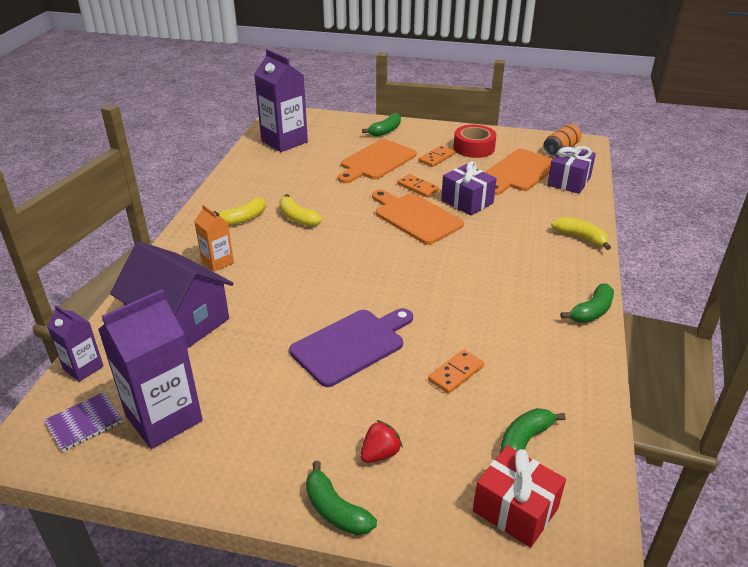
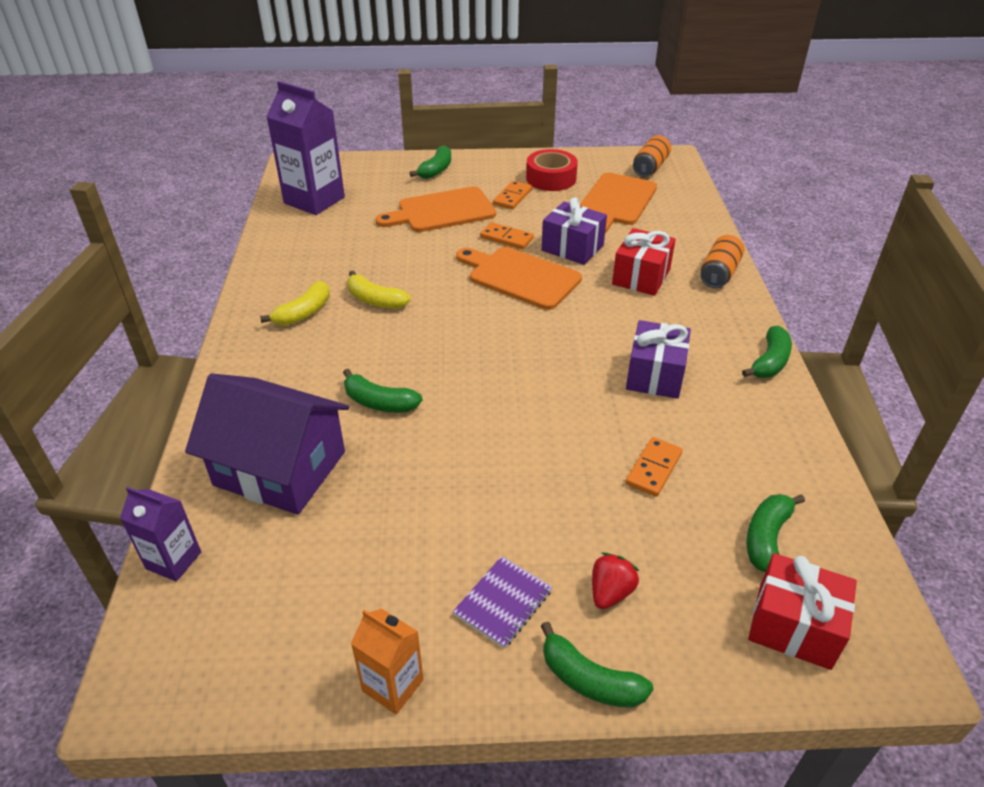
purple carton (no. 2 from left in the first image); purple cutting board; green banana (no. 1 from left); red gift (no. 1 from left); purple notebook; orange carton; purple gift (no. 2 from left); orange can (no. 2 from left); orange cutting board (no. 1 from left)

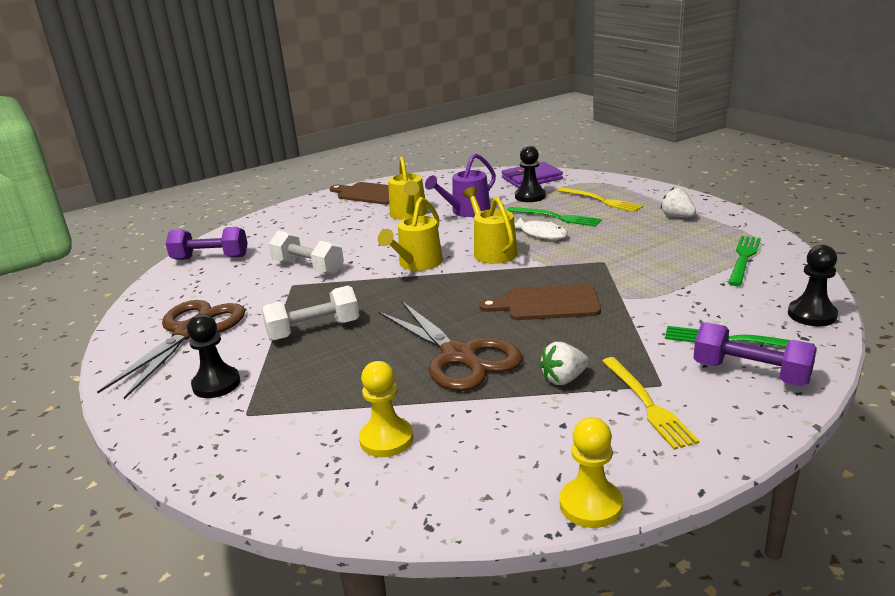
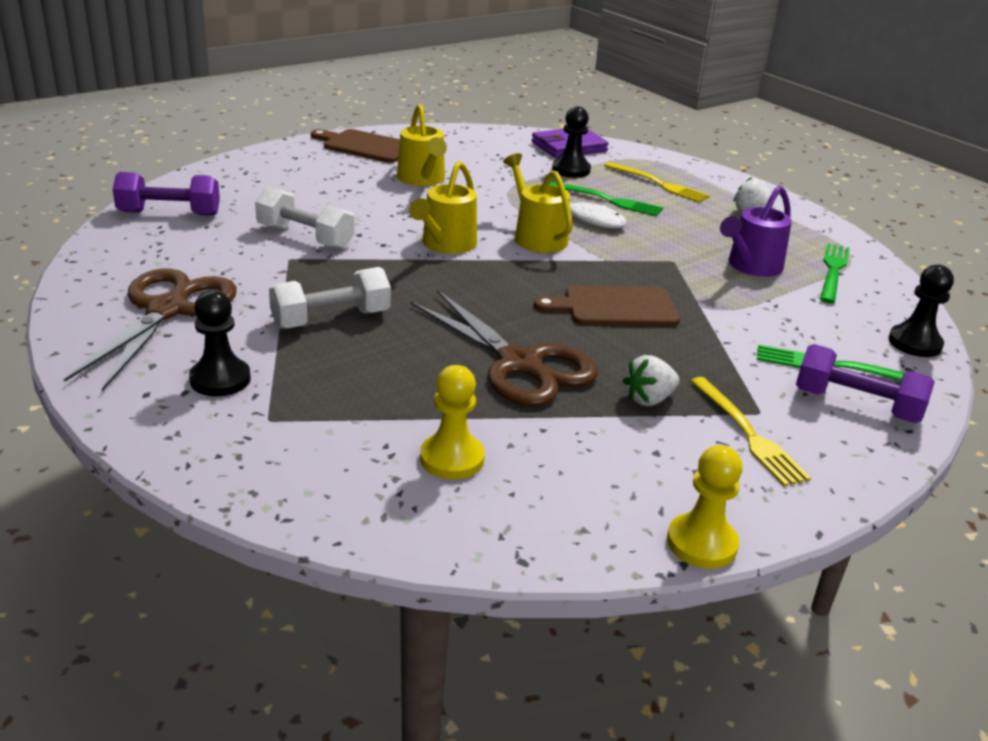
purple watering can

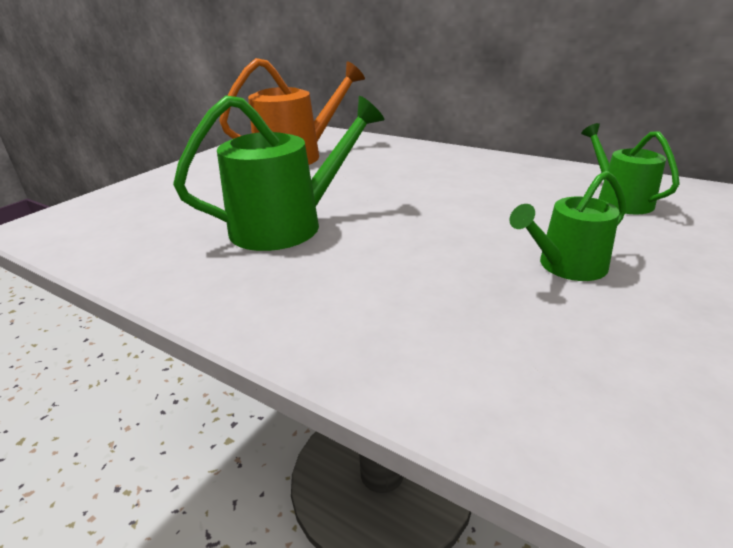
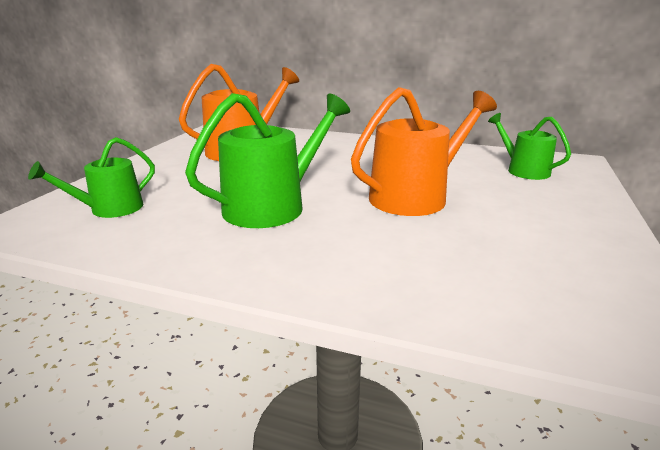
orange watering can (no. 2 from left); green watering can (no. 1 from left)

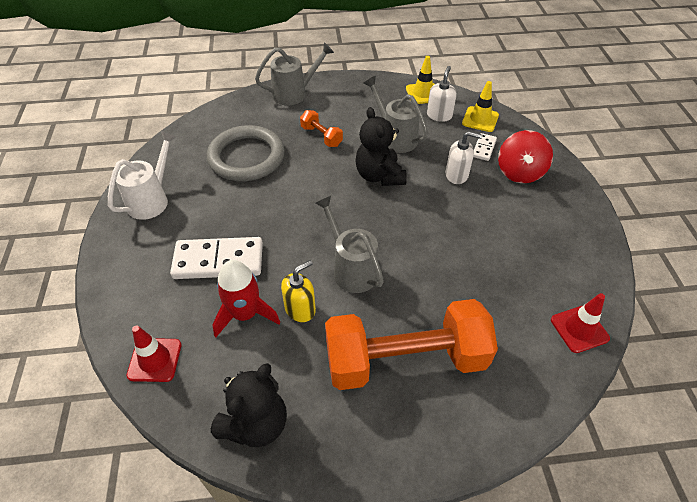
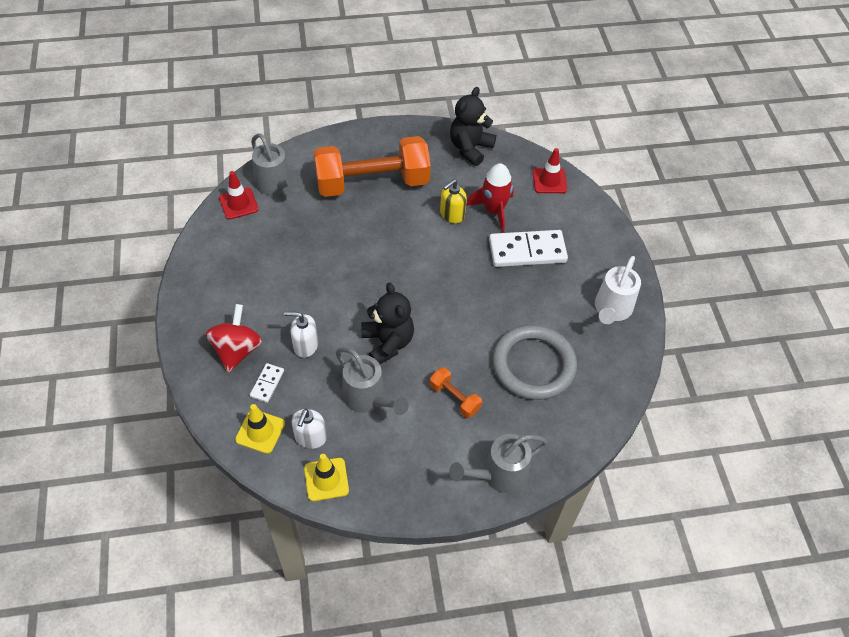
grey watering can (no. 1 from left)

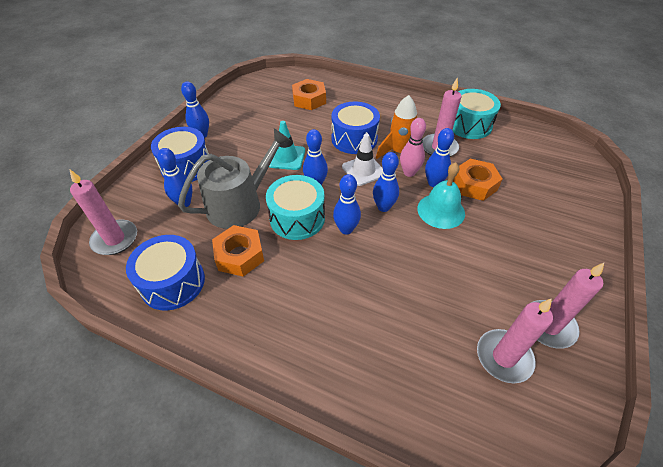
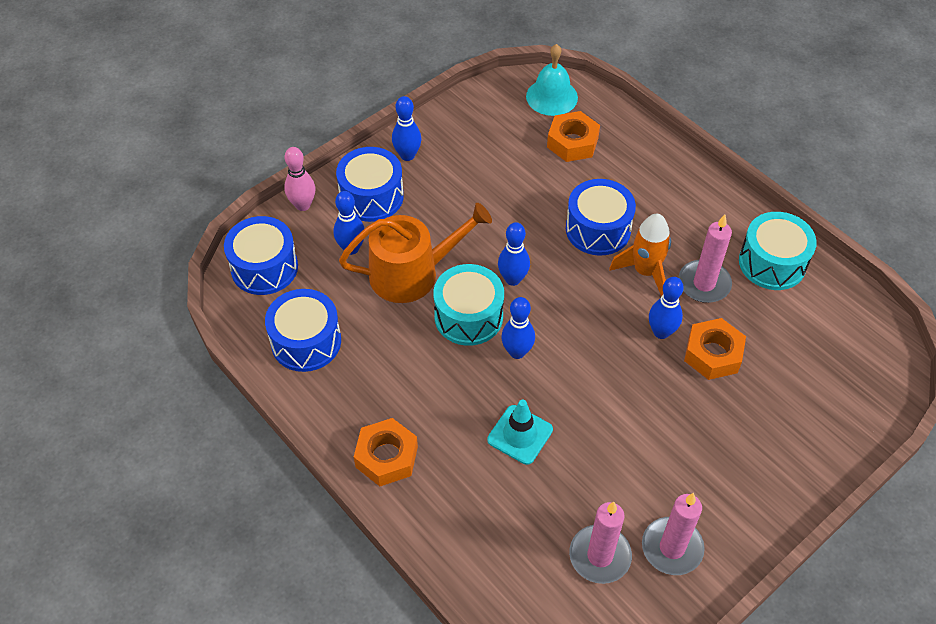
white traffic cone; blue bowling pin (no. 5 from left in the first image); orange nut (no. 1 from left); turquoise traffic cone; pink bowling pin; turquoise bell; blue drum (no. 1 from left); orange watering can

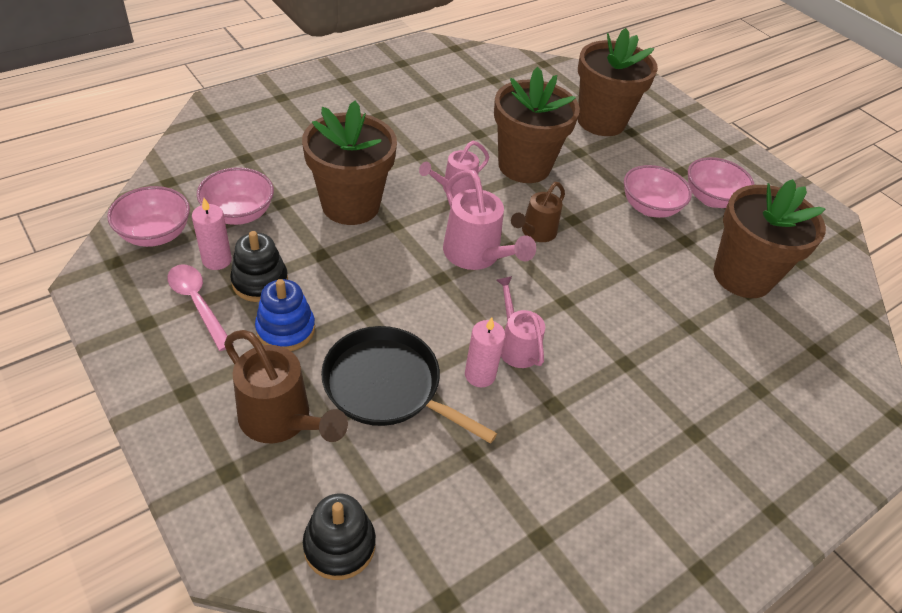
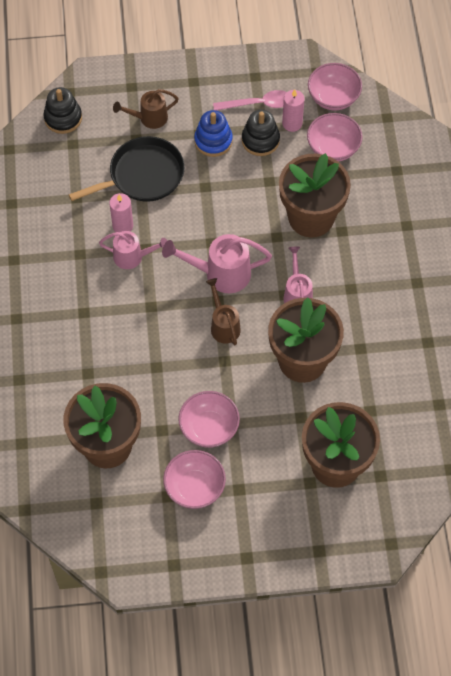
brown watering can (no. 1 from left)

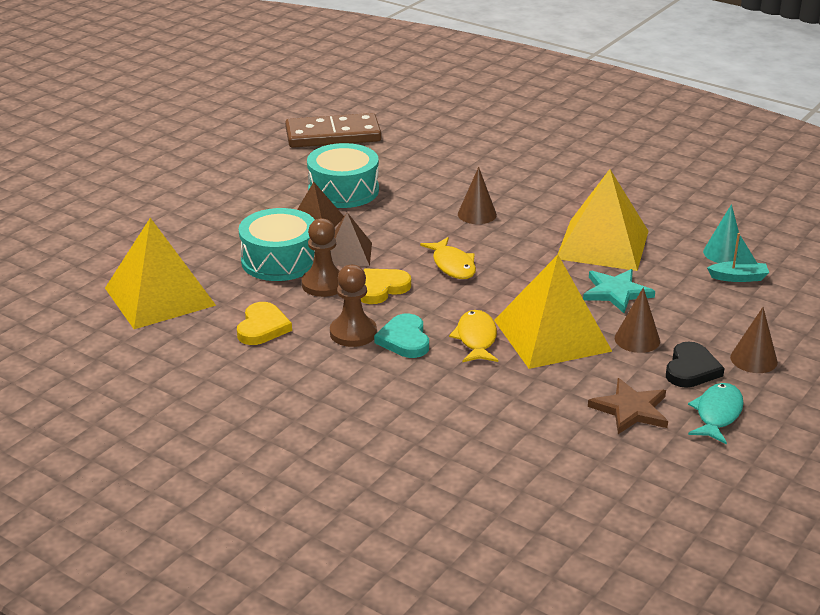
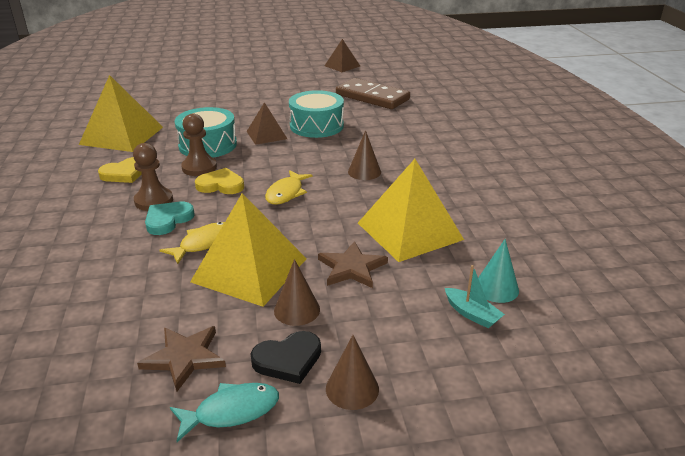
brown pyramid (no. 2 from left); brown star (no. 2 from left)

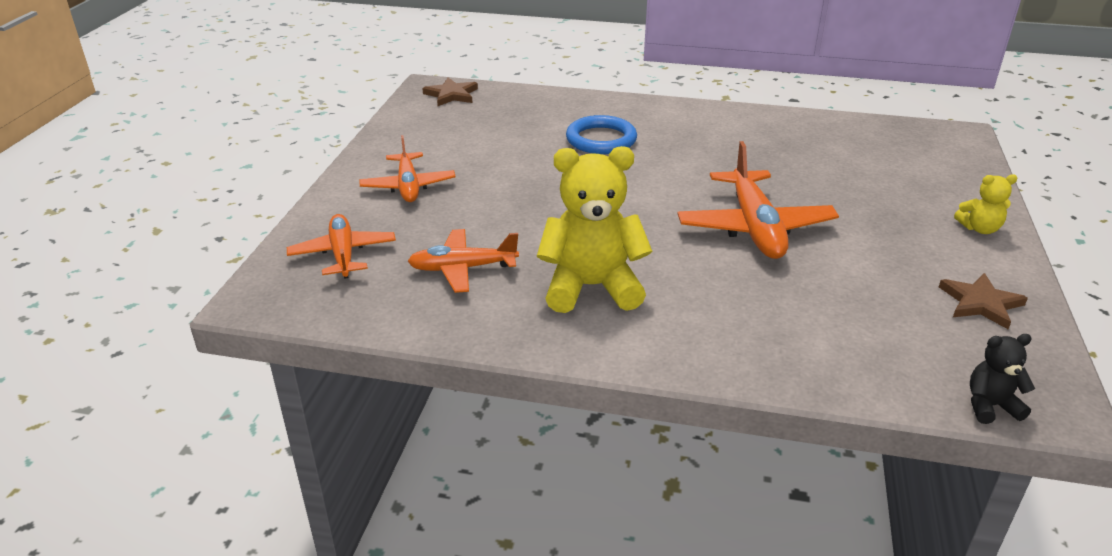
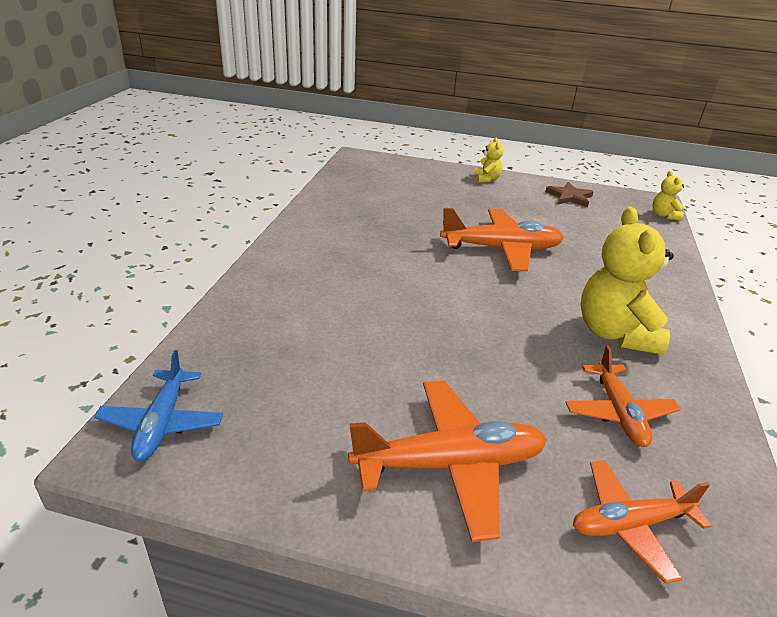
blue ring; blue plane; yellow teddy bear (no. 3 from left); orange plane (no. 1 from left)

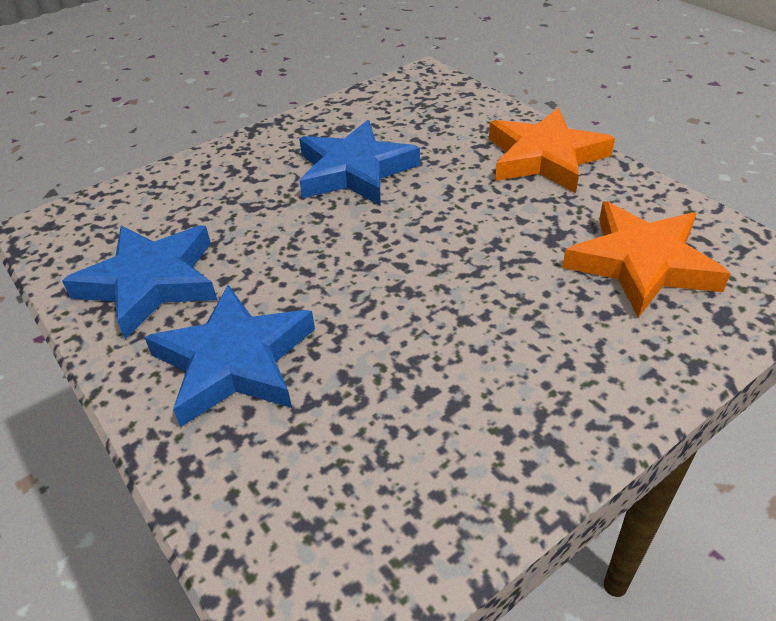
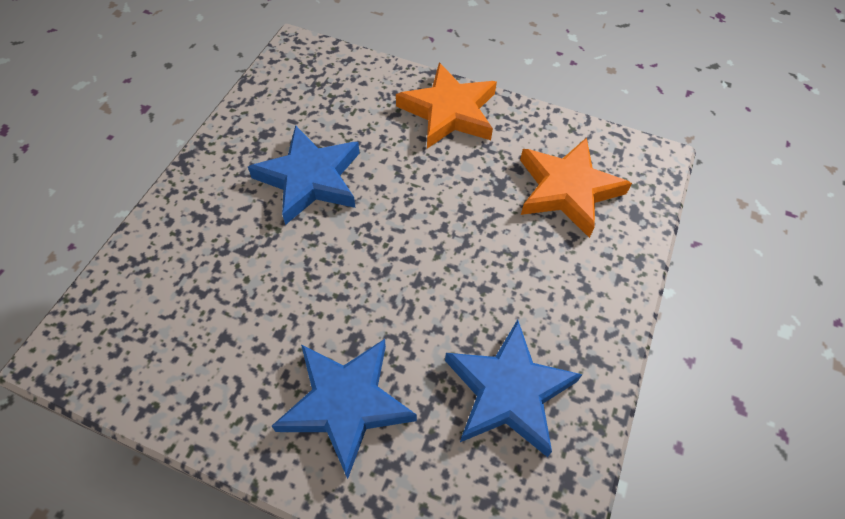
blue star (no. 3 from left)

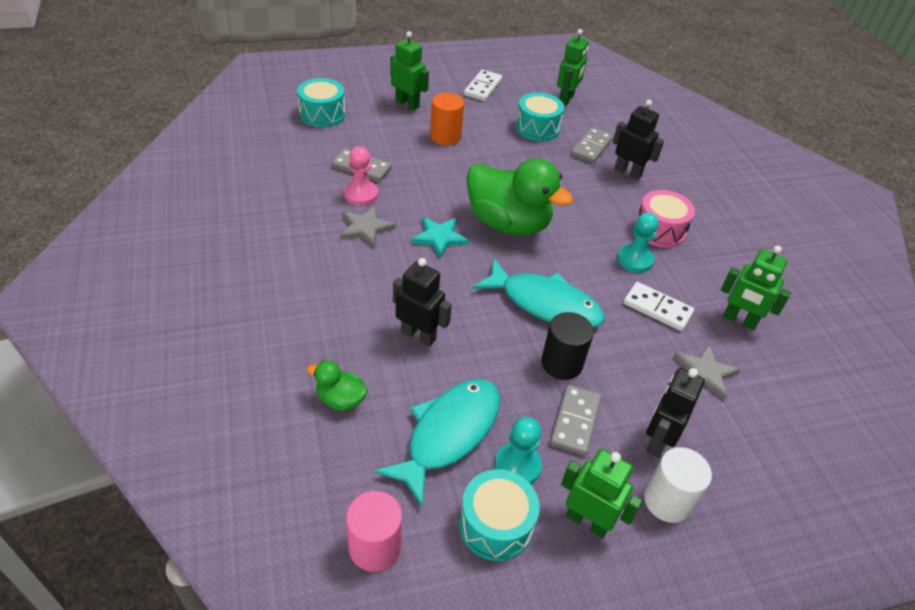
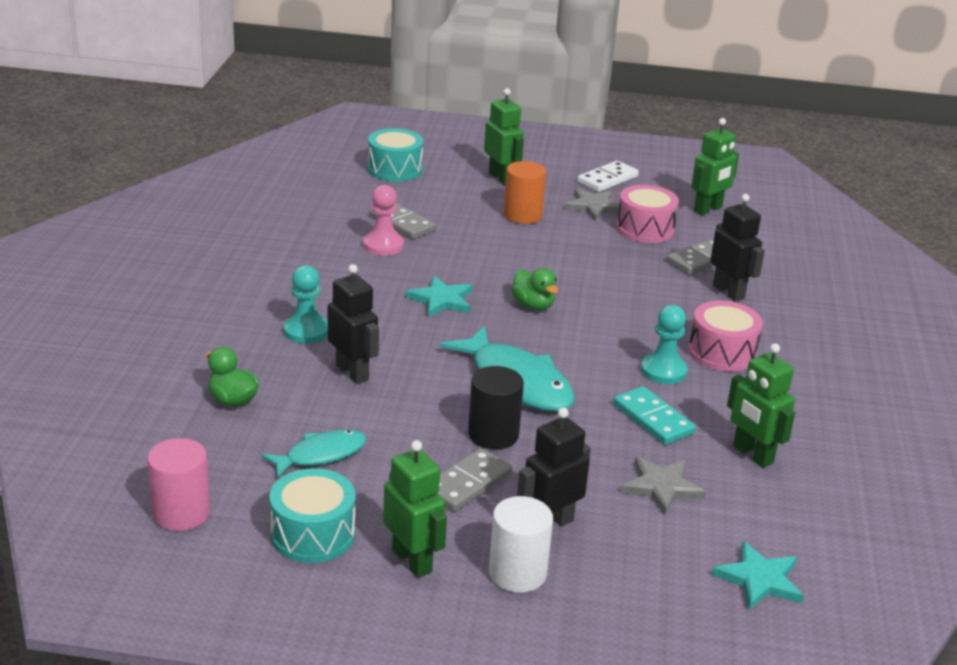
turquoise star (no. 2 from left); grey star (no. 1 from left); turquoise pawn (no. 1 from left); pink drum (no. 1 from left); turquoise domino; turquoise fish (no. 1 from left); green duck (no. 2 from left)

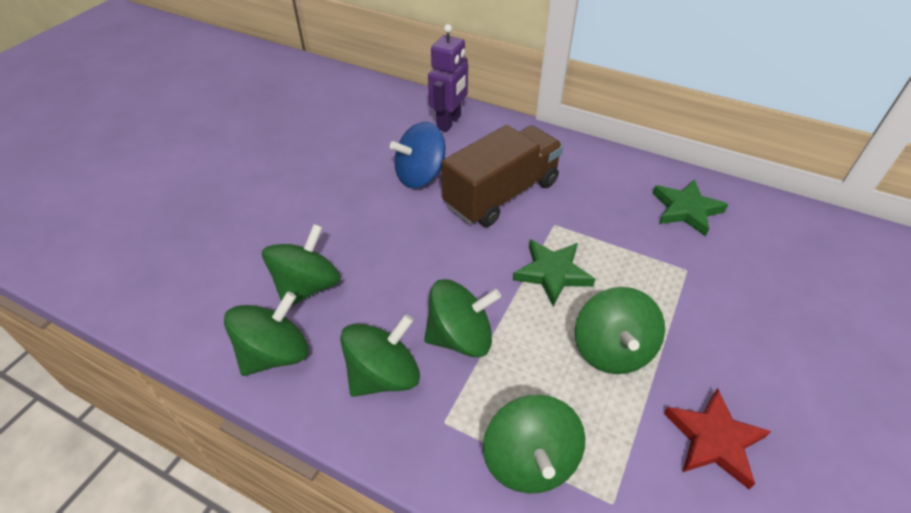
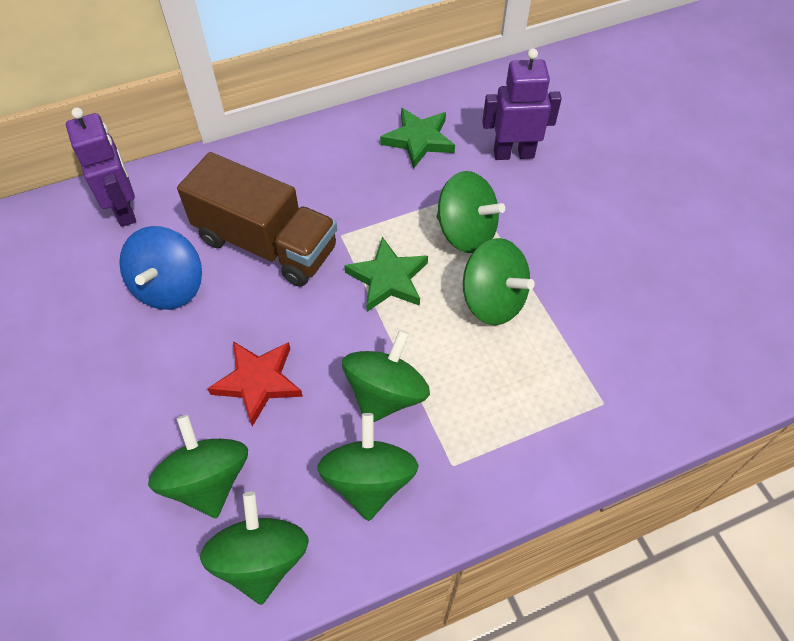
purple robot (no. 2 from left); green spinning top (no. 5 from left); red star; brown truck

